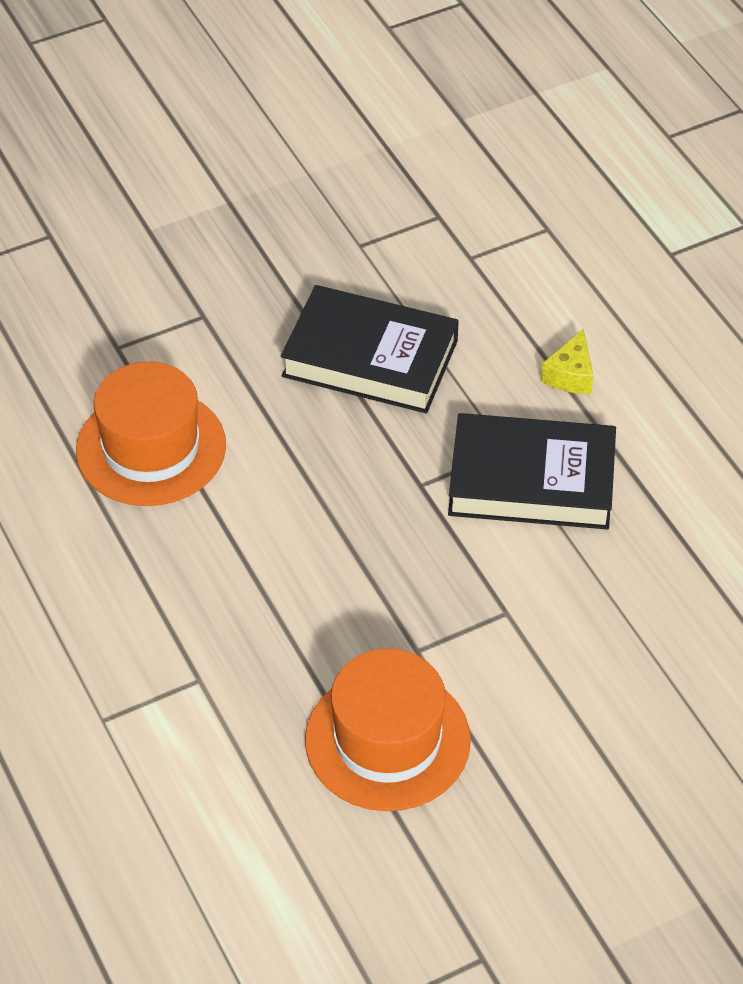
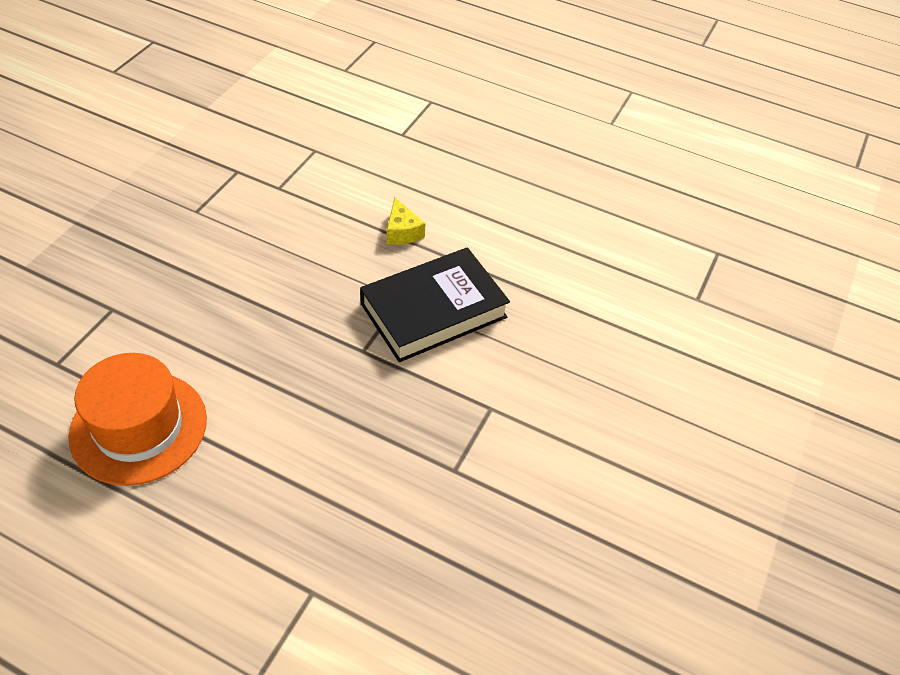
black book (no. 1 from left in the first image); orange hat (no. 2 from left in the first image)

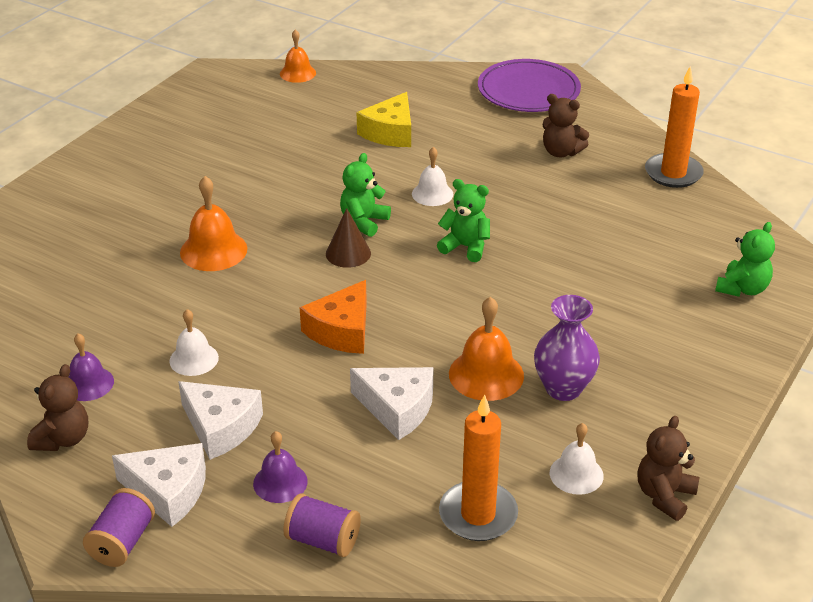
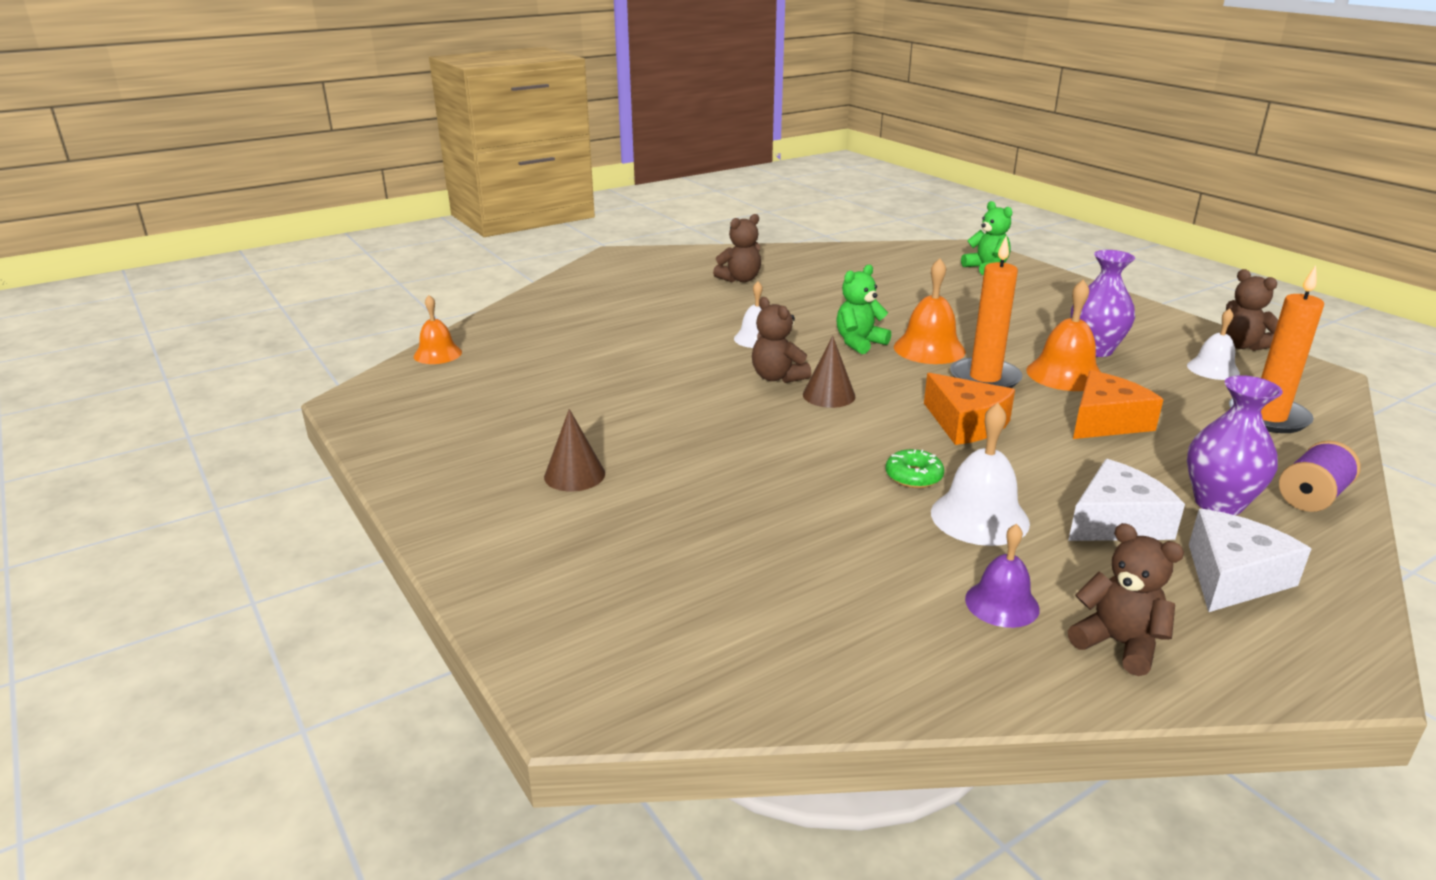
purple spool (no. 1 from left in the first image); yellow cheese; purple plate; brown cone (no. 1 from left); green donut; orange bell (no. 2 from left); orange candle (no. 1 from left); purple vase (no. 2 from left); brown teddy bear (no. 2 from left); orange cheese (no. 2 from left); white bell (no. 2 from left)

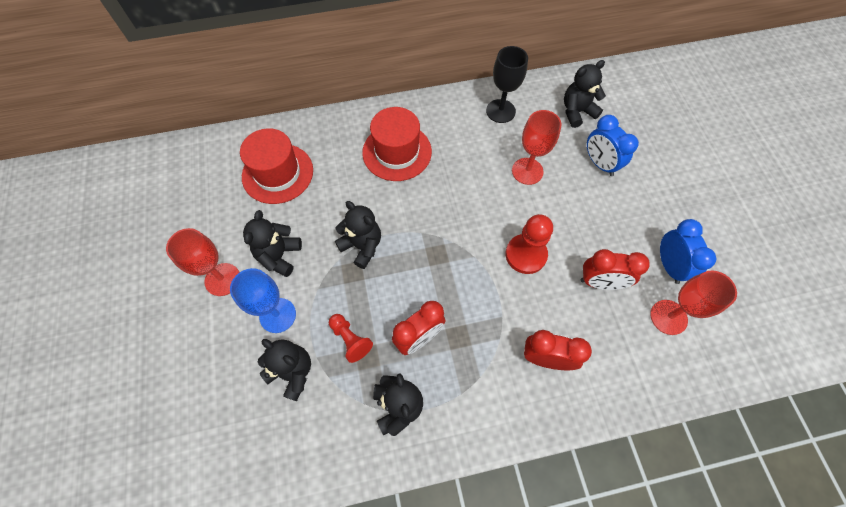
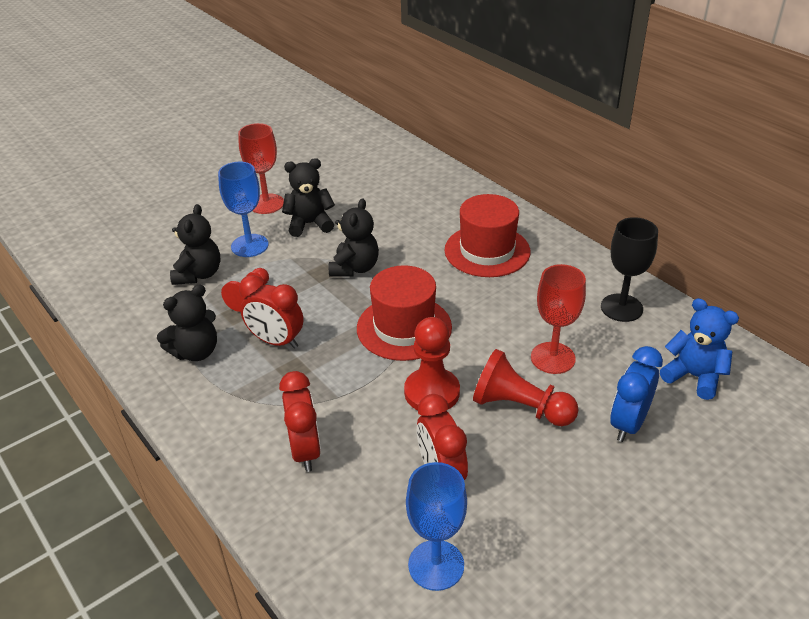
blue clock (no. 2 from left in the first image); red pawn (no. 3 from left); red hat (no. 1 from left); blue teddy bear; blue goblet (no. 2 from left)

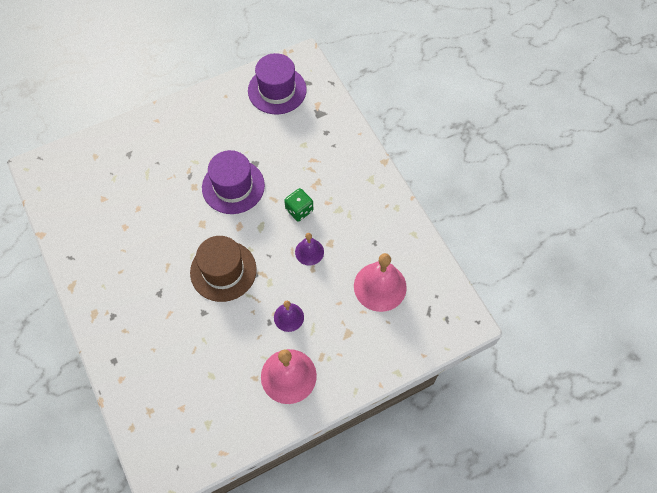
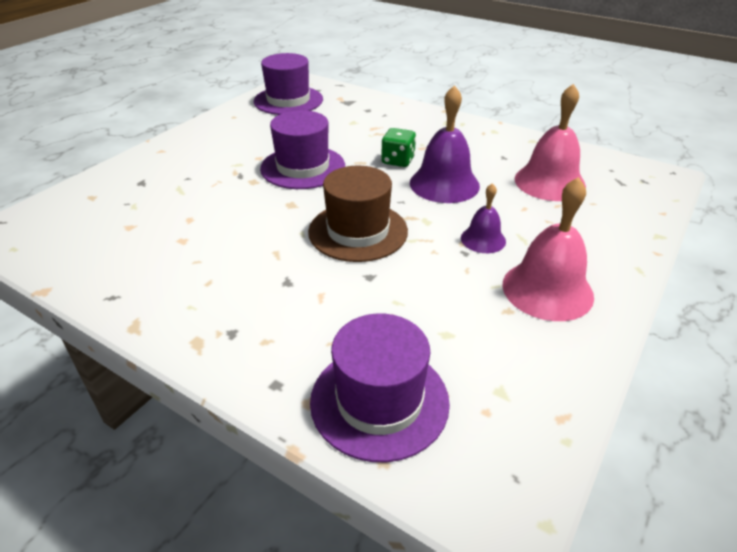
purple hat (no. 3 from left); purple bell (no. 1 from left)

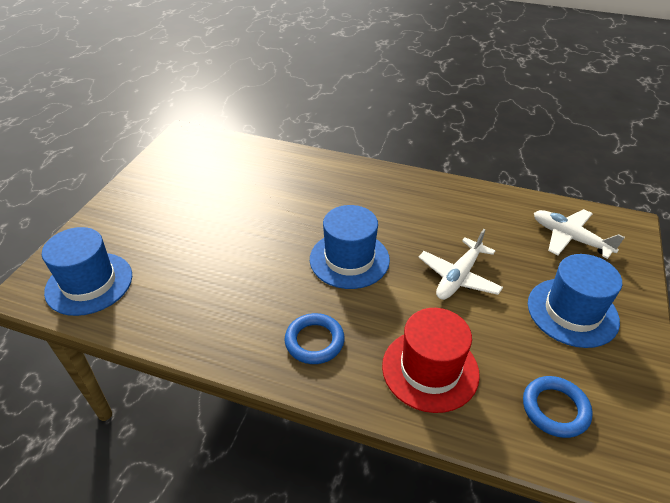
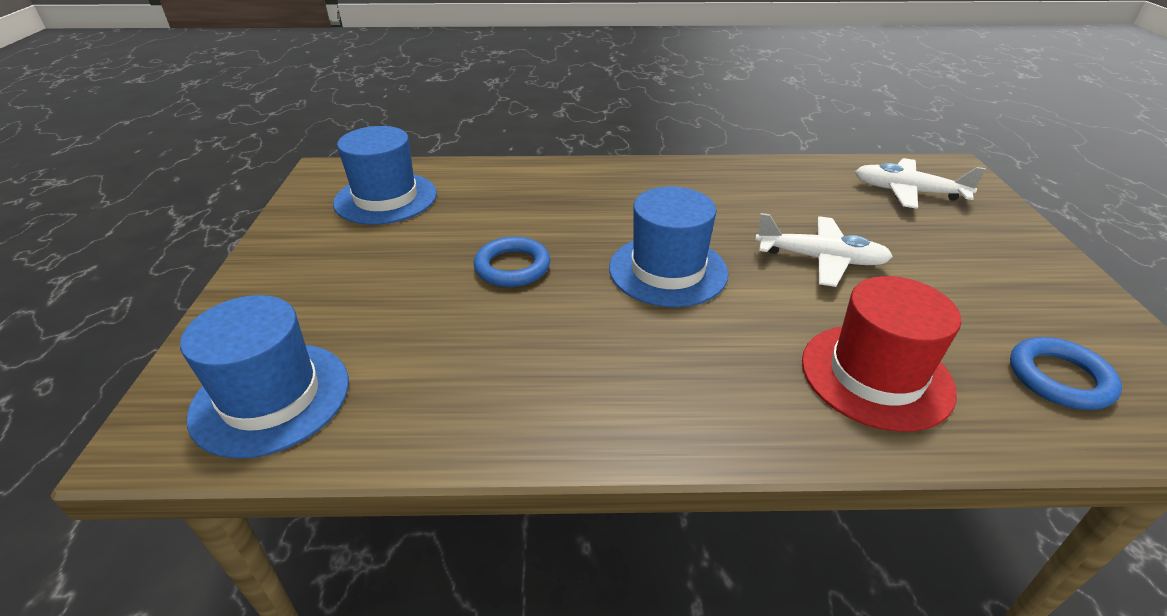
blue ring (no. 1 from left); blue hat (no. 2 from left); white plane (no. 1 from left)

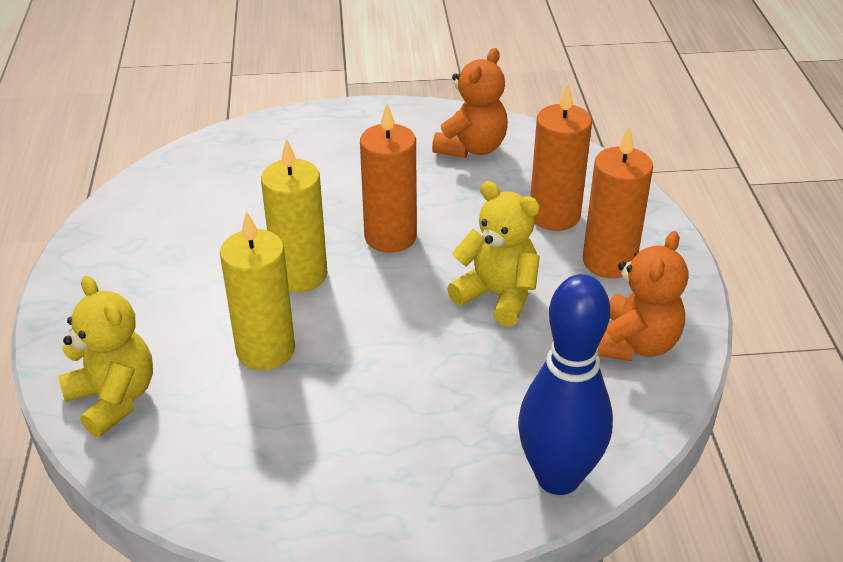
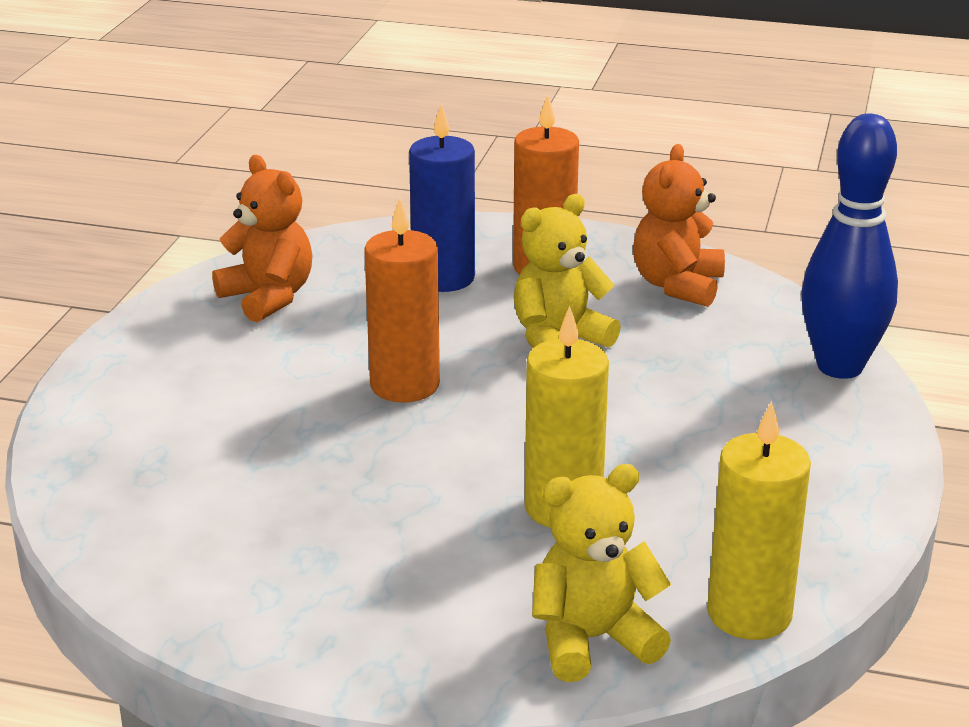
yellow candle (no. 2 from left); blue candle; orange teddy bear (no. 2 from left)

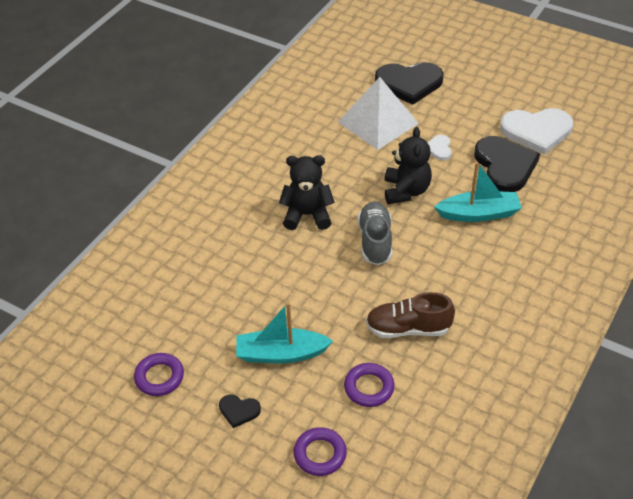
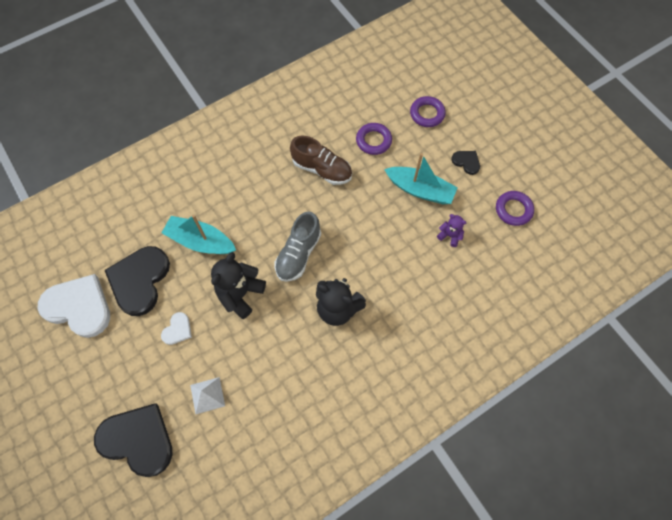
purple teddy bear; white pyramid

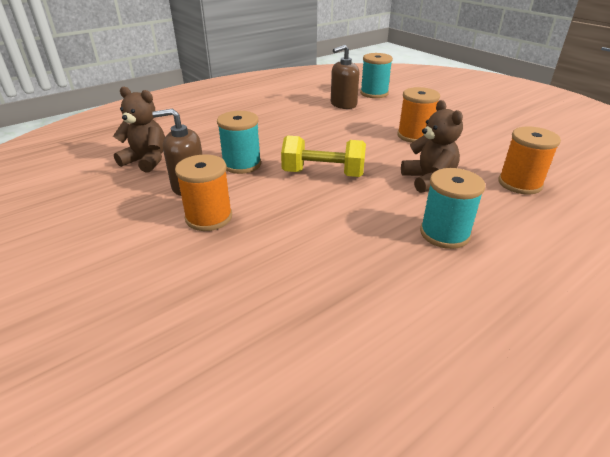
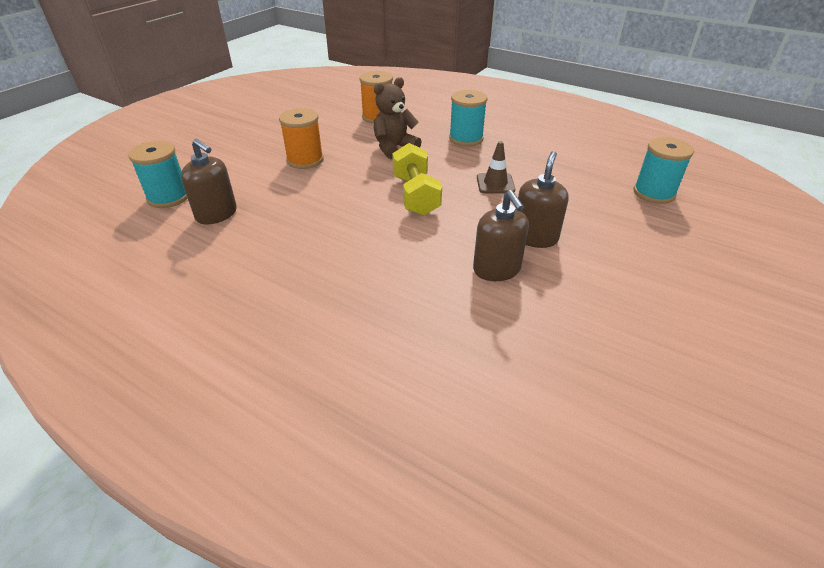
brown teddy bear (no. 1 from left in the first image); brown traffic cone; turquoise spool (no. 3 from left); brown soap dispenser (no. 3 from left)

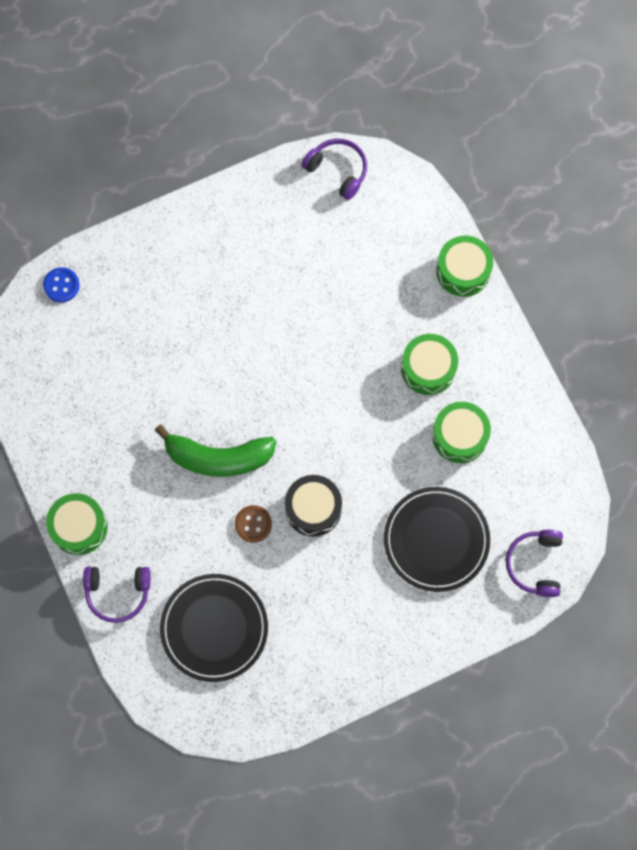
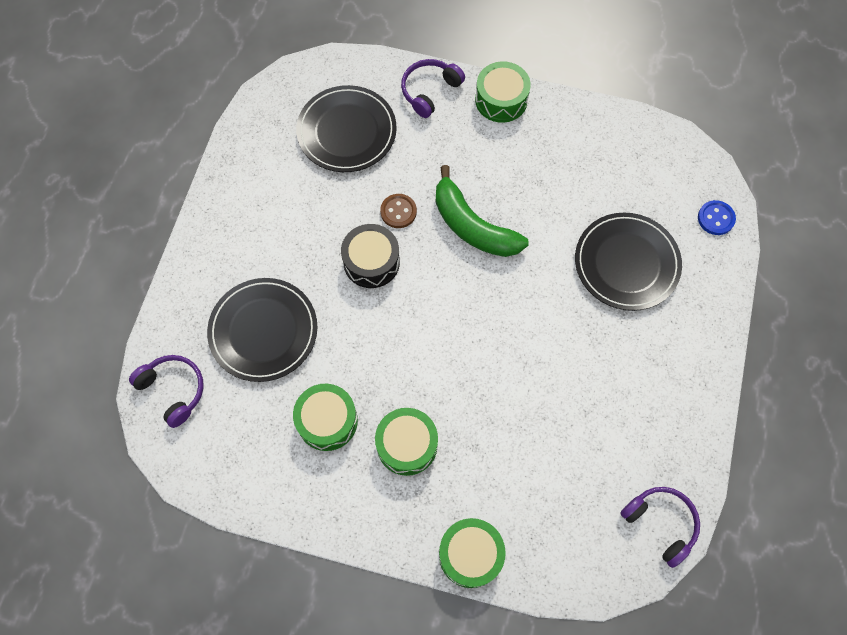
black plate (no. 3 from left); green banana; purple headphones (no. 3 from left)

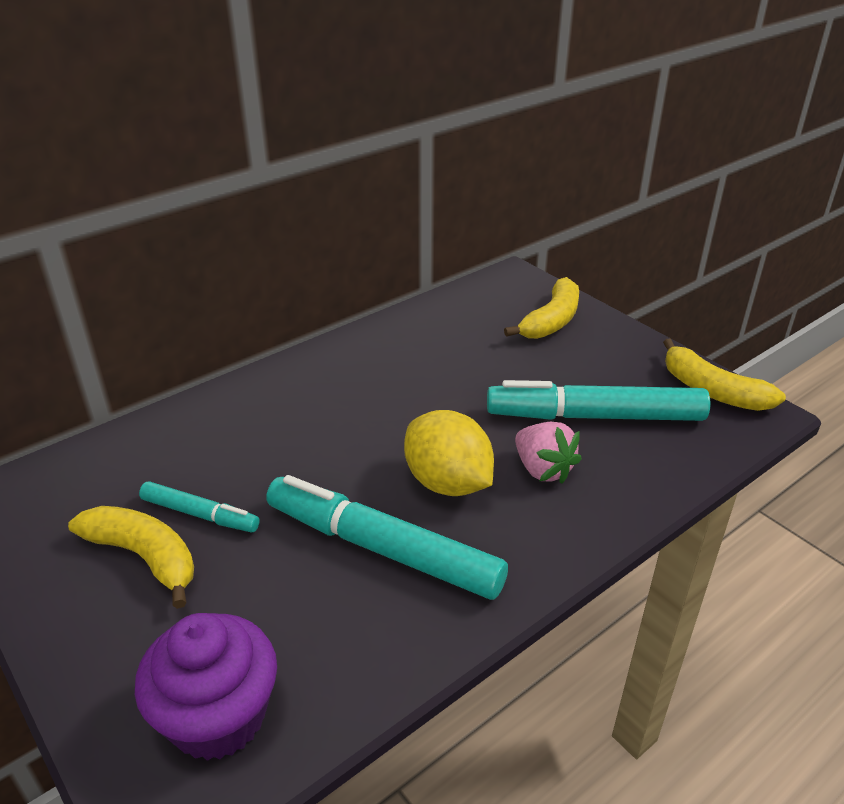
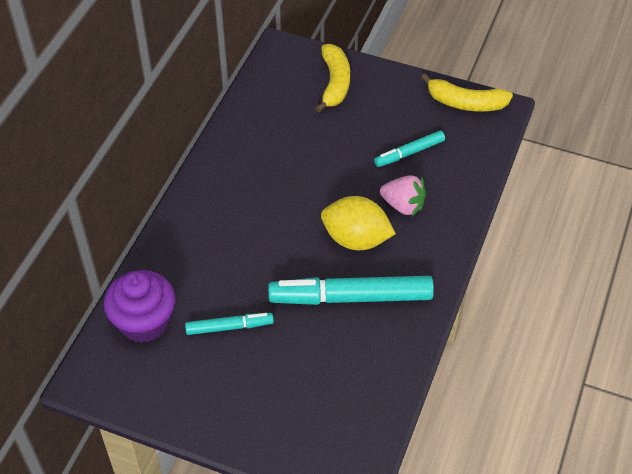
yellow banana (no. 1 from left in the first image); purple cupcake; turquoise marker (no. 3 from left)

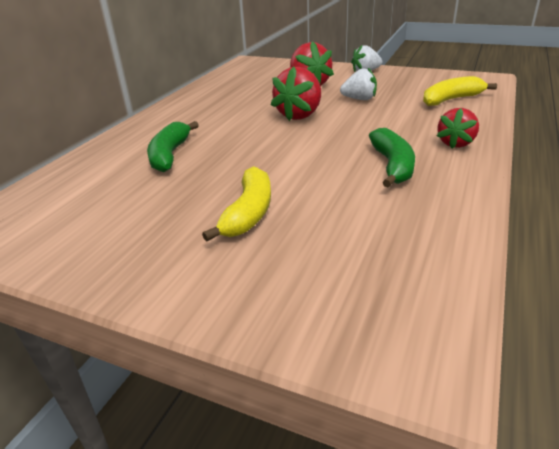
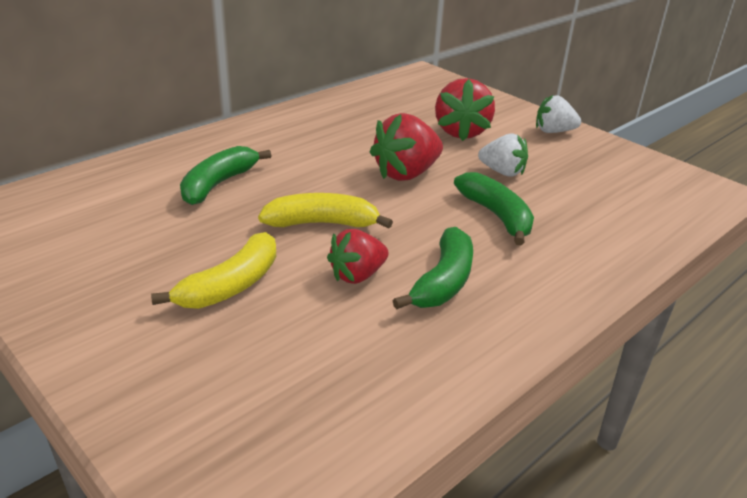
green banana (no. 3 from left); yellow banana (no. 2 from left); red strawberry (no. 1 from left)

